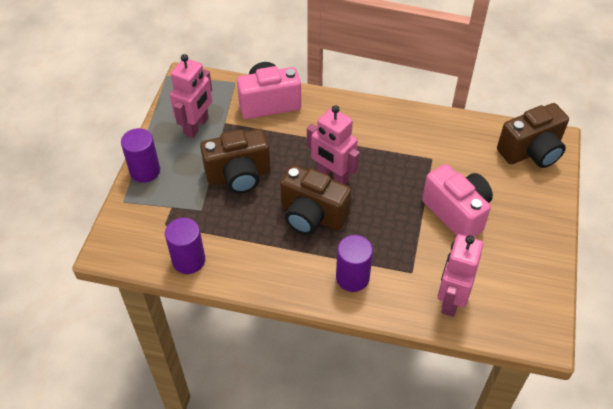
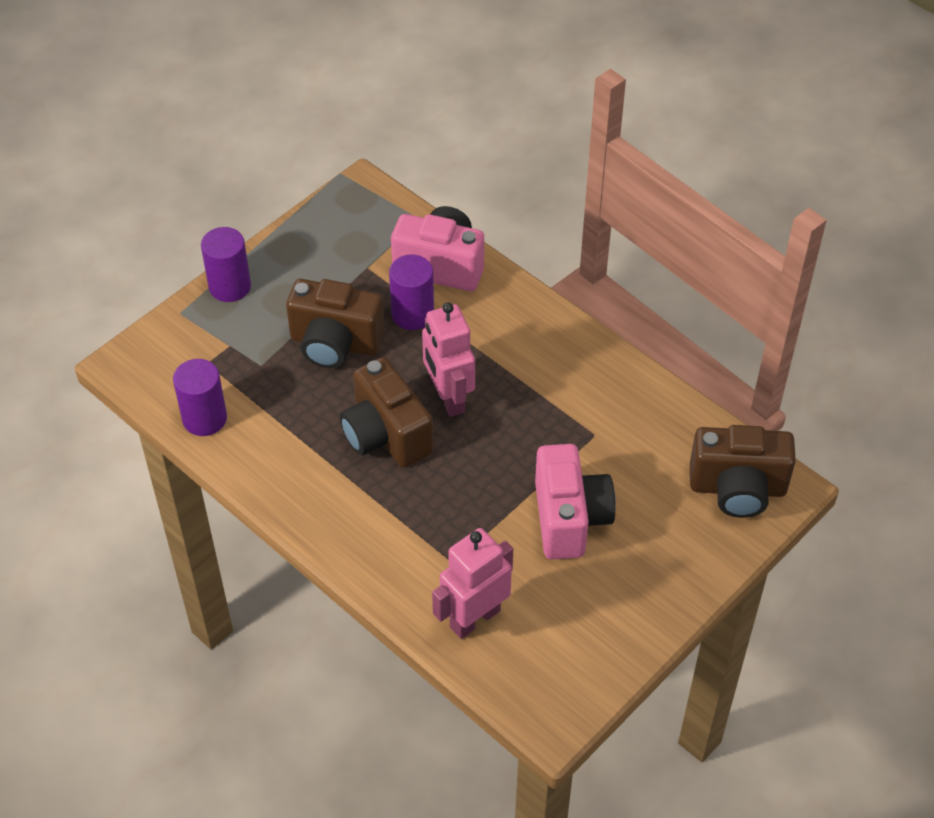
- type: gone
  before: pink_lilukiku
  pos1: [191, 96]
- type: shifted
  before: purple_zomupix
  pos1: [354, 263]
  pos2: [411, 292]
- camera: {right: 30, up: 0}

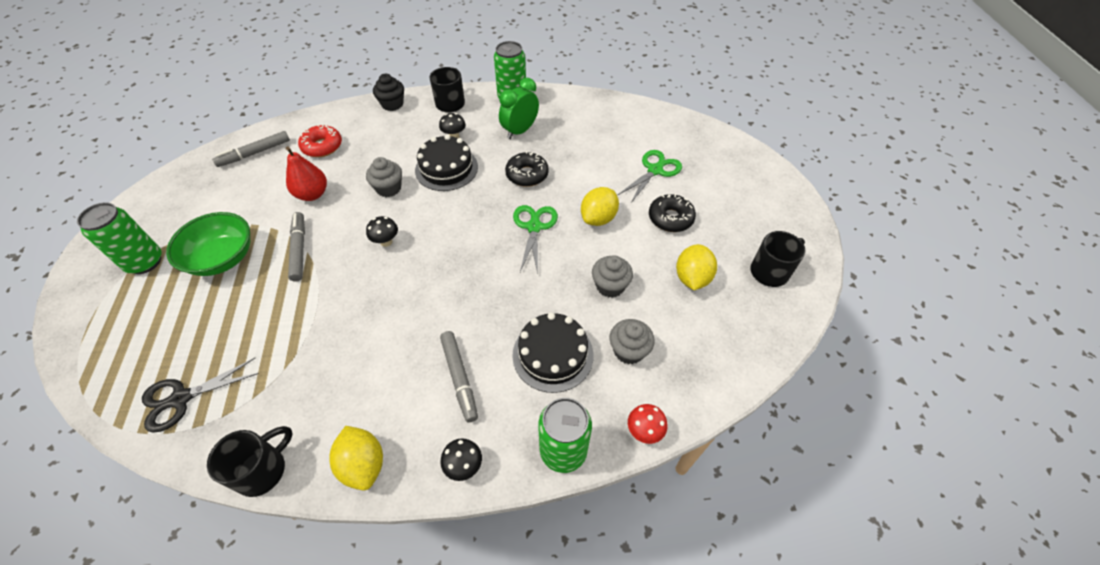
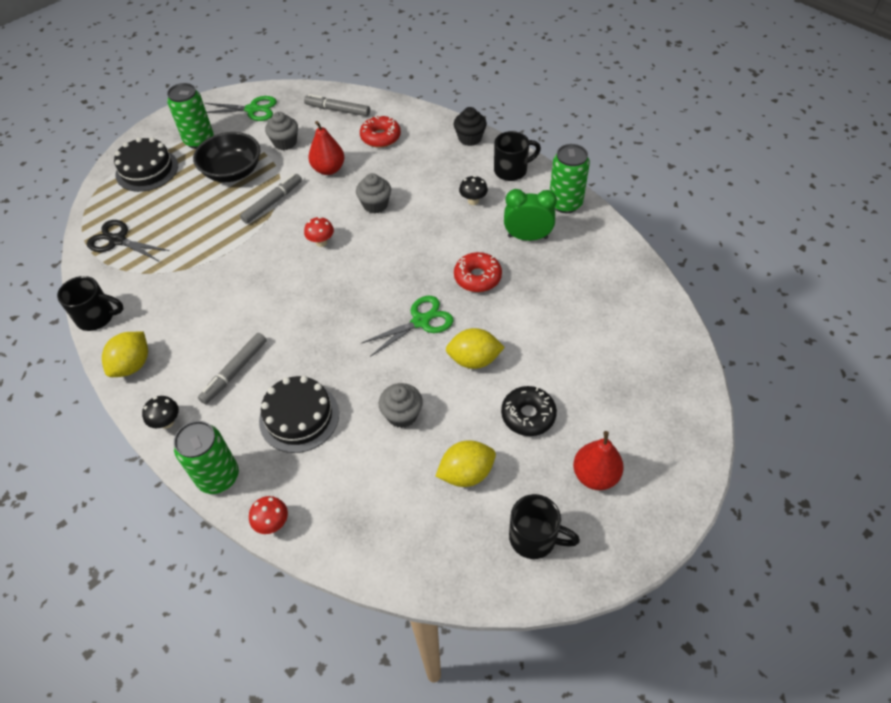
- type: repainted
  before: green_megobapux
  after: black_megobapux
  pos1: [208, 244]
  pos2: [226, 157]
- type: repainted
  before: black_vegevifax
  after: red_vegevifax
  pos1: [382, 231]
  pos2: [319, 232]
- type: shifted
  before: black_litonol
  pos1: [446, 163]
  pos2: [146, 164]
- type: repainted
  before: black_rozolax
  after: red_rozolax
  pos1: [527, 169]
  pos2: [478, 272]
- type: shifted
  before: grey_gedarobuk
  pos1: [632, 341]
  pos2: [281, 131]
- type: shifted
  before: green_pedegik
  pos1: [649, 177]
  pos2: [241, 108]
- type: new
  after: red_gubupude
  pos2: [598, 460]
- camera: {right: 55, up: 0}

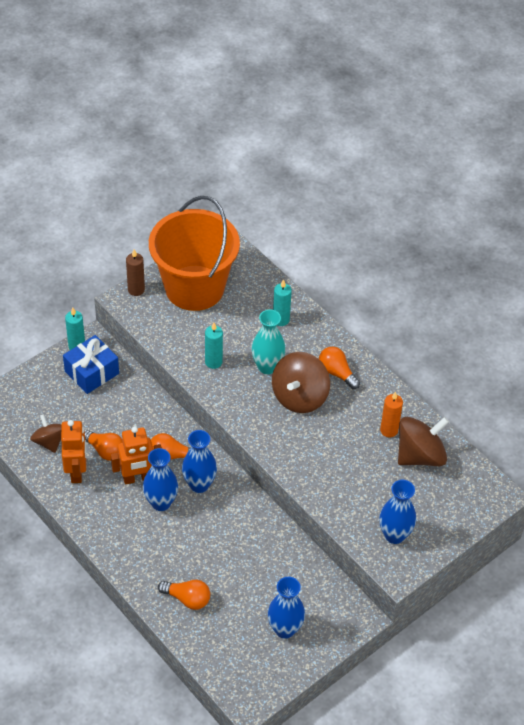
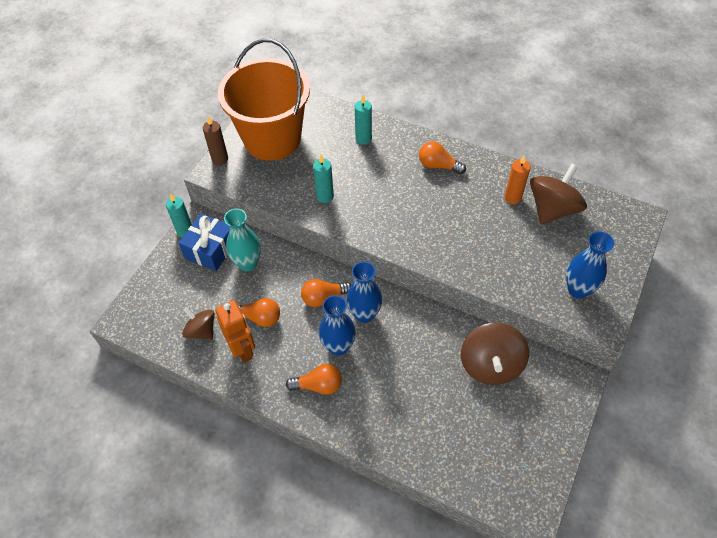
- type: gone
  before: orange_lilukiku
  pos1: [136, 456]
- type: shifted
  before: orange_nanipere
  pos1: [184, 595]
  pos2: [314, 379]
- type: shifted
  before: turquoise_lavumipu
  pos1: [268, 341]
  pos2: [242, 240]
- type: gone
  before: blue_lavumipu
  pos1: [286, 608]
- type: shifted
  before: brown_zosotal
  pos1: [301, 382]
  pos2: [495, 354]
- camera: {right: -20, up: 5}

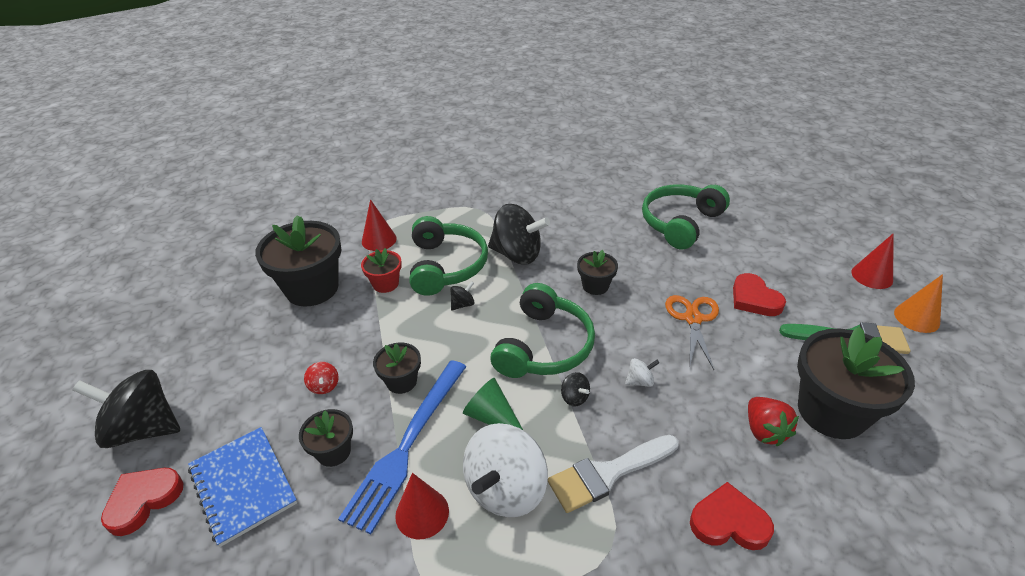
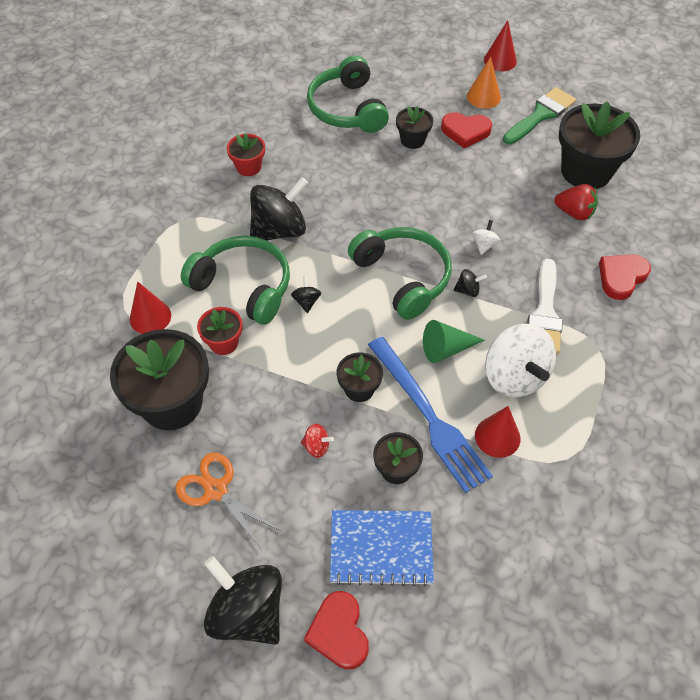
- type: rotated
  before: black_zosotal
  pos1: [126, 409]
  pos2: [243, 600]
  turn: 90
- type: shifted
  before: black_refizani
  pos1: [597, 272]
  pos2: [414, 127]
- type: shifted
  before: orange_pedegik
  pos1: [692, 332]
  pos2: [227, 501]
- type: shifted
  before: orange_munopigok
  pos1: [918, 303]
  pos2: [484, 83]
- type: new
  after: red_refizani
  pos2: [246, 154]
- camera: {right: -55, up: 15}

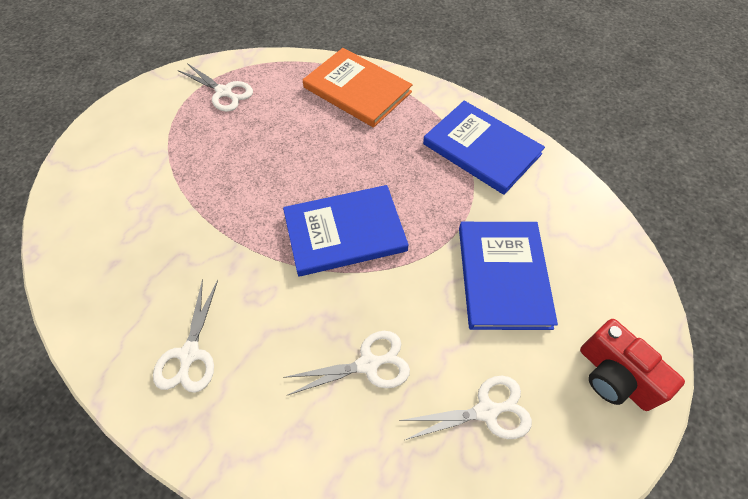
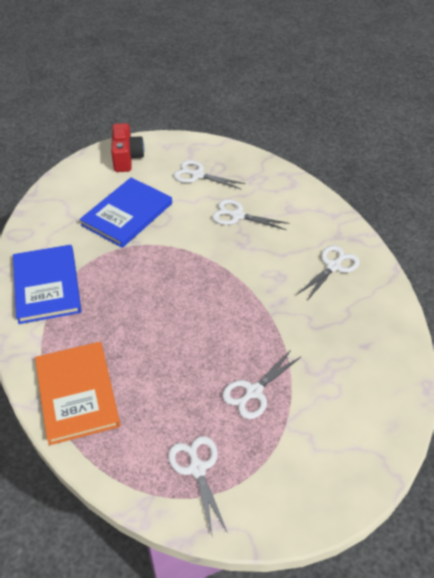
- type: gone
  before: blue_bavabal
  pos1: [346, 230]
- type: new
  after: white_pedegik
  pos2: [262, 384]
- camera: {right: -145, up: -10}

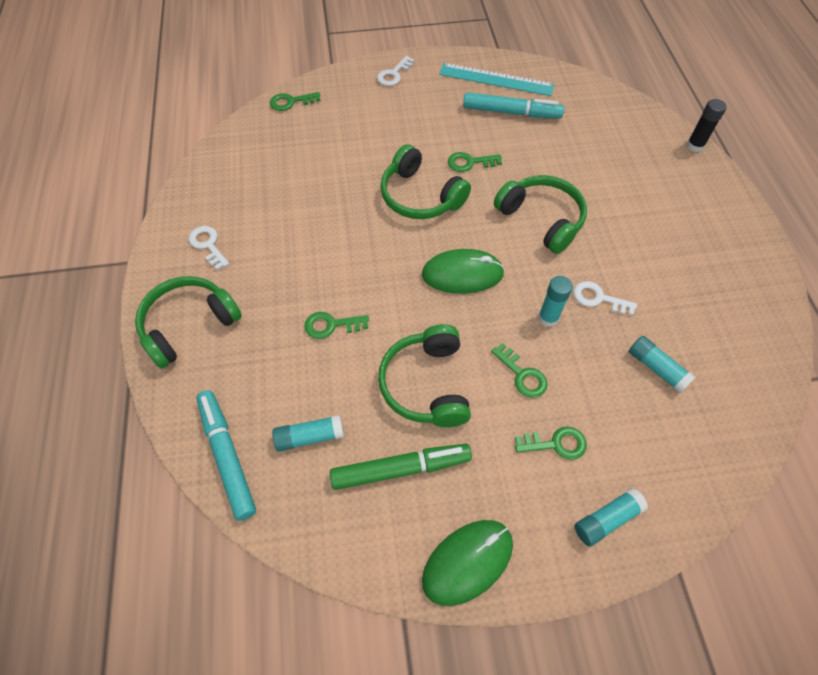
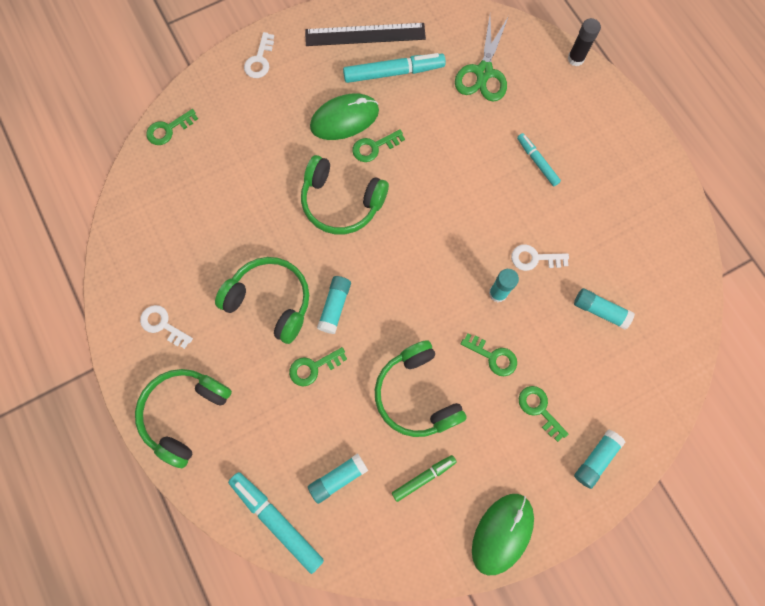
- type: scaled
  before: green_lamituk
  pos1: [401, 467]
  pos2: [424, 478]
  scale: 0.6
- type: shifted
  before: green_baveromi
  pos1: [463, 271]
  pos2: [344, 116]
- type: repainted
  before: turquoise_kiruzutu
  after: black_kiruzutu
  pos1: [496, 79]
  pos2: [365, 34]
- type: shifted
  before: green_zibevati
  pos1: [540, 214]
  pos2: [262, 300]
- type: rotated
  before: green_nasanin
  pos1: [551, 443]
  pos2: [543, 414]
  turn: -105
- type: new
  after: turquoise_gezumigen
  pos2: [334, 305]
- type: new
  after: green_pedegik
  pos2: [482, 59]
- type: new
  after: turquoise_lamituk
  pos2: [539, 159]
- camera: {right: -20, up: 15}

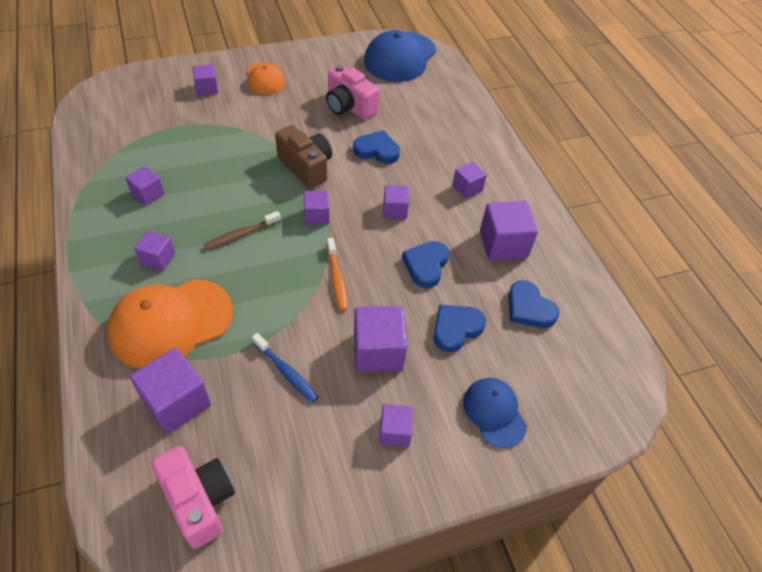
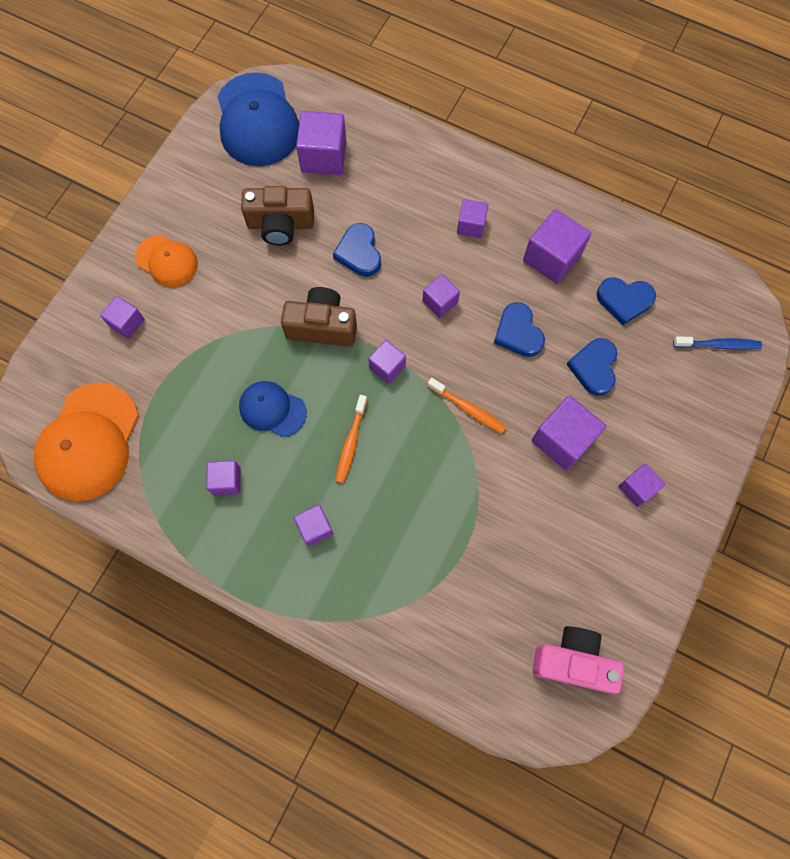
- type: shifted
  before: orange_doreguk
  pos1: [170, 324]
  pos2: [86, 442]
- type: shifted
  before: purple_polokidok
  pos1: [170, 391]
  pos2: [321, 143]
- type: repainted
  before: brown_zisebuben
  after: orange_zisebuben
  pos1: [242, 230]
  pos2: [351, 439]
- type: shifted
  before: blue_zisebuben
  pos1: [285, 368]
  pos2: [717, 343]
- type: repainted
  before: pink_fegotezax
  after: brown_fegotezax
  pos1: [352, 92]
  pos2: [277, 216]
- type: rotated
  before: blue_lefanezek
  pos1: [376, 147]
  pos2: [357, 250]
  turn: -75
- type: shifted
  before: blue_doreguk
  pos1: [495, 413]
  pos2: [273, 409]
- camera: {right: -40, up: 20}

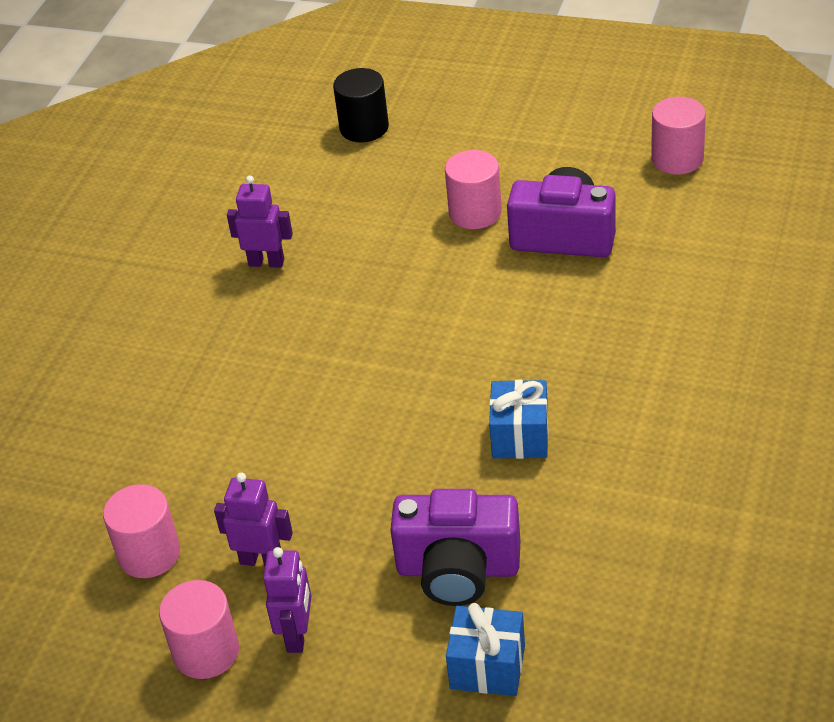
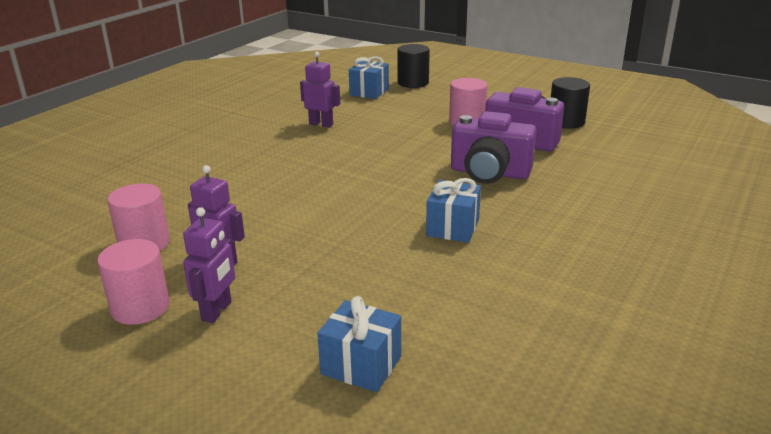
- type: shifted
  before: purple_fegotezax
  pos1: [455, 547]
  pos2: [493, 147]
- type: gone
  before: pink_zomupix
  pos1: [678, 136]
- type: new
  after: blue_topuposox
  pos2: [369, 77]
- type: new
  after: black_zomupix
  pos2: [570, 103]
- camera: {right: 10, up: -15}

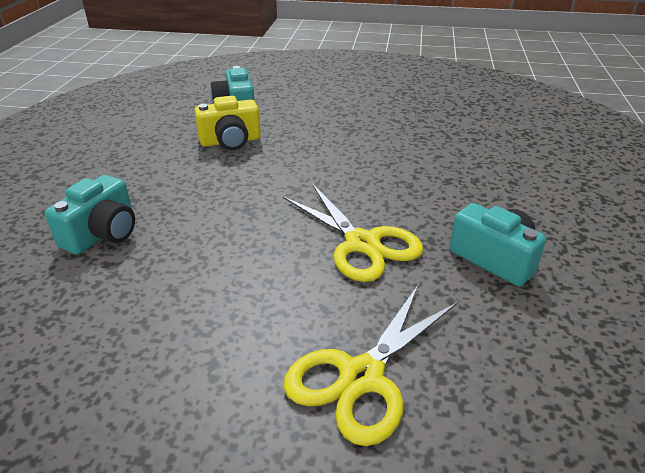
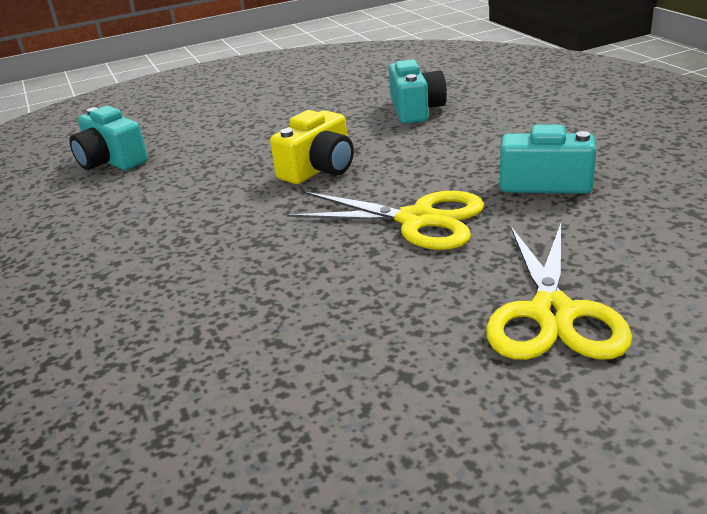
- type: shifted
  before: turquoise_fegotezax
  pos1: [90, 214]
  pos2: [418, 91]
- type: shifted
  before: yellow_fegotezax
  pos1: [228, 123]
  pos2: [312, 147]
- camera: {right: -30, up: -5}

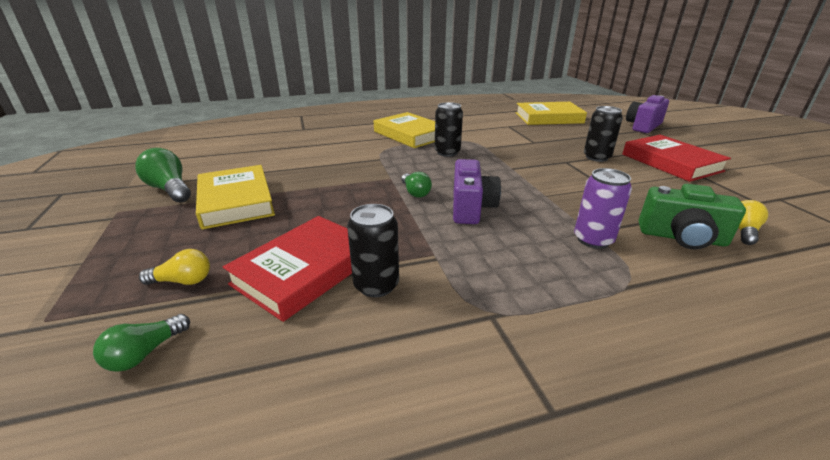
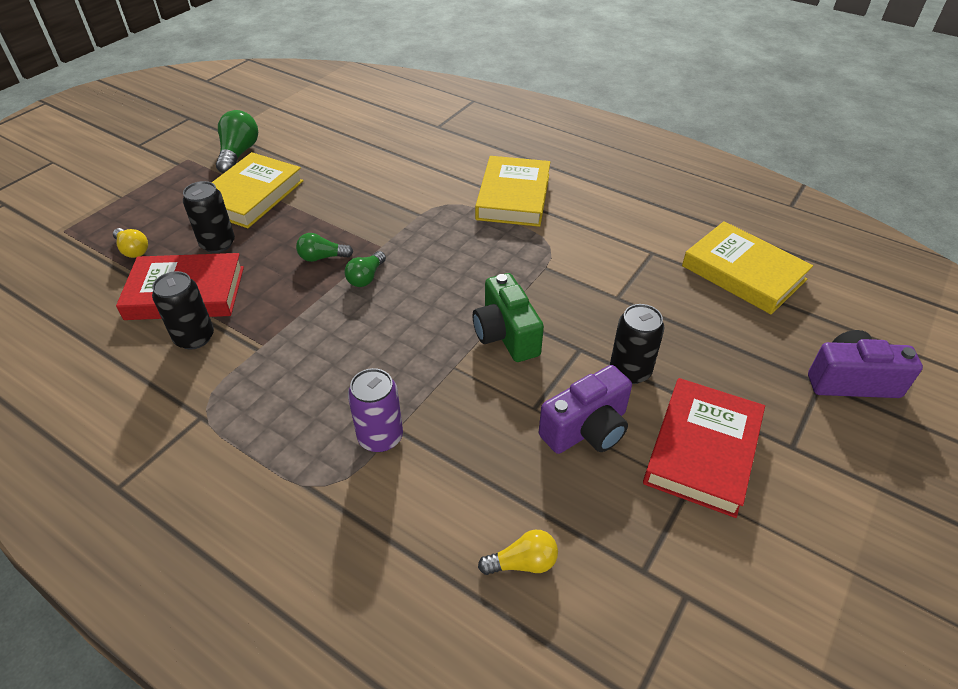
- type: shifted
  before: green_nanipere
  pos1: [141, 343]
  pos2: [324, 247]
- type: shifted
  before: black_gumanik
  pos1: [448, 129]
  pos2: [209, 217]
- type: shifted
  before: purple_fegotezax
  pos1: [477, 191]
  pos2: [585, 409]
- type: shifted
  before: green_fegotezax
  pos1: [692, 217]
  pos2: [508, 317]
- camera: {right: 50, up: 15}

